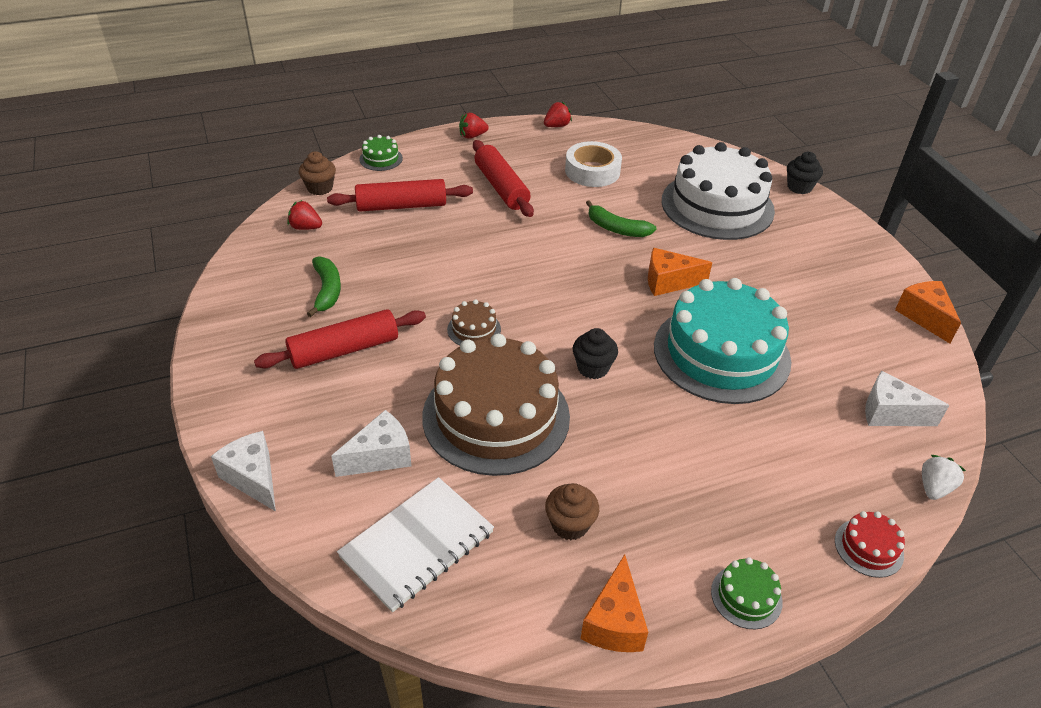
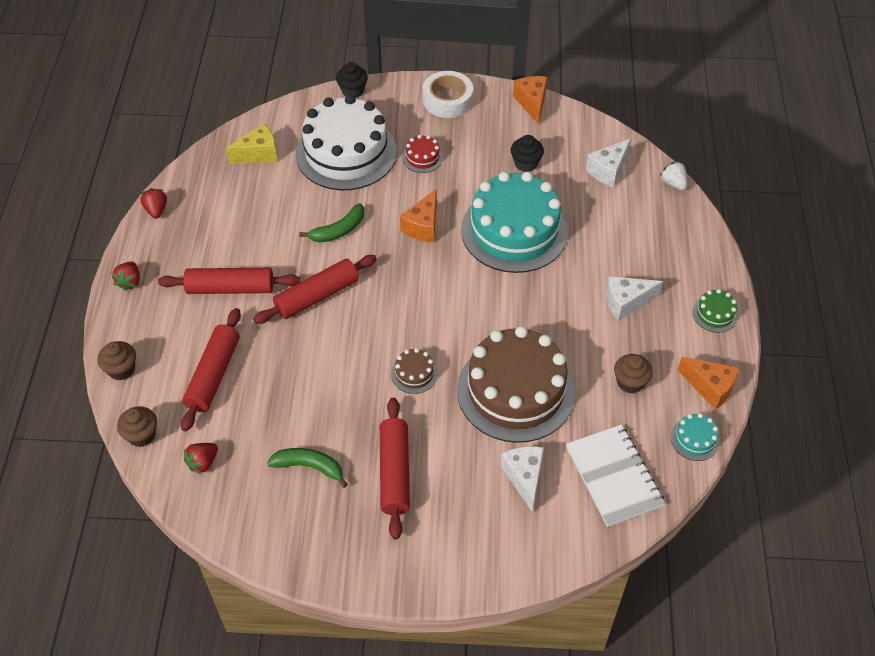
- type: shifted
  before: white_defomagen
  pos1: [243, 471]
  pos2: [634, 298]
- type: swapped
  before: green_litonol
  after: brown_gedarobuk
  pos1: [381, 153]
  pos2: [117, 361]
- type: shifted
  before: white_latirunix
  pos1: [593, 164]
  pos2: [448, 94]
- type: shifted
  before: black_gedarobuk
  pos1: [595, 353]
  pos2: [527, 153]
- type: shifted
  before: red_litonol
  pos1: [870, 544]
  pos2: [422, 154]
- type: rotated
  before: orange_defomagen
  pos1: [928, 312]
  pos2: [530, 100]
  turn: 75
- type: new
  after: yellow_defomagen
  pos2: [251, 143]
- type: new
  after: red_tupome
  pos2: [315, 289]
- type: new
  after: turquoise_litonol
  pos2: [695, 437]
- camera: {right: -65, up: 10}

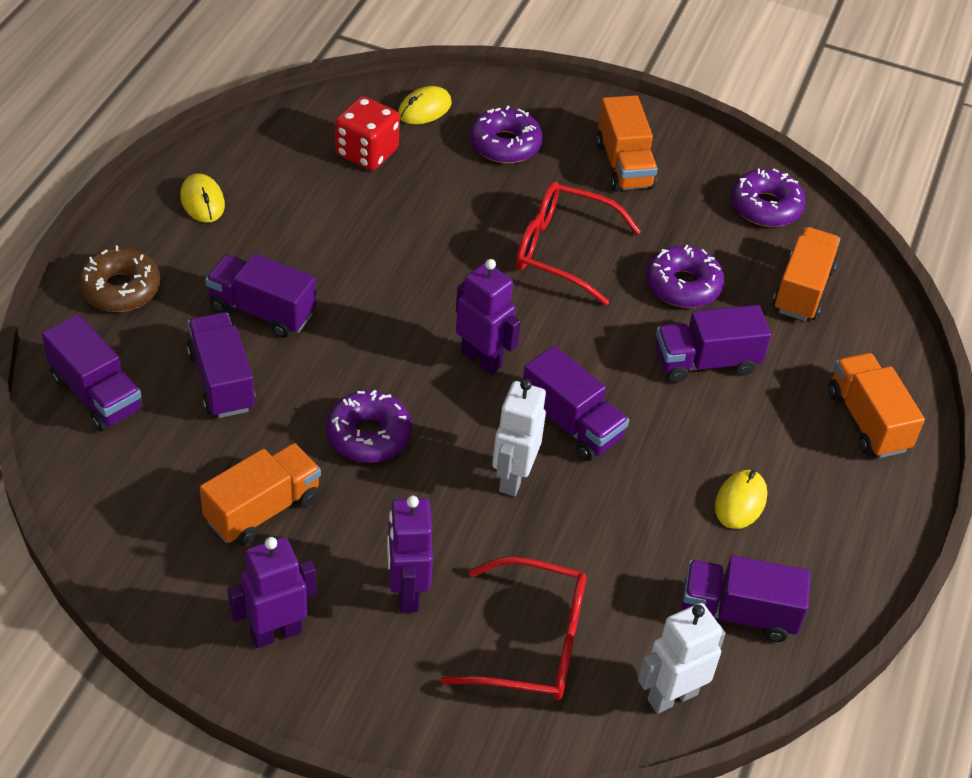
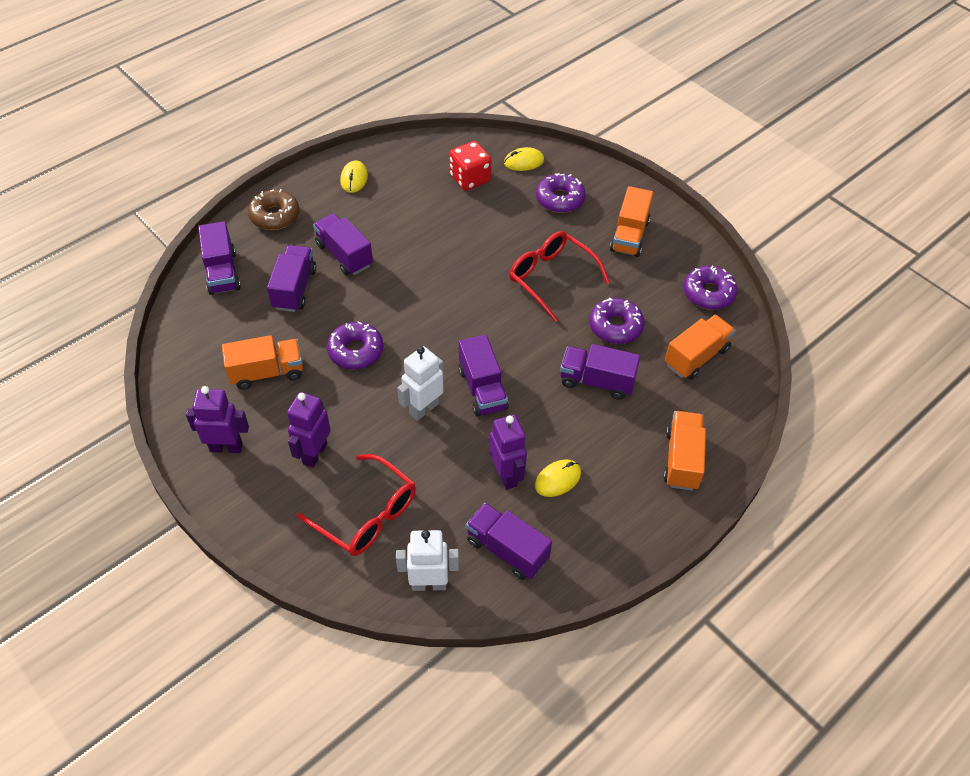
- type: shifted
  before: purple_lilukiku
  pos1: [488, 317]
  pos2: [508, 452]
- camera: {right: 30, up: 5}

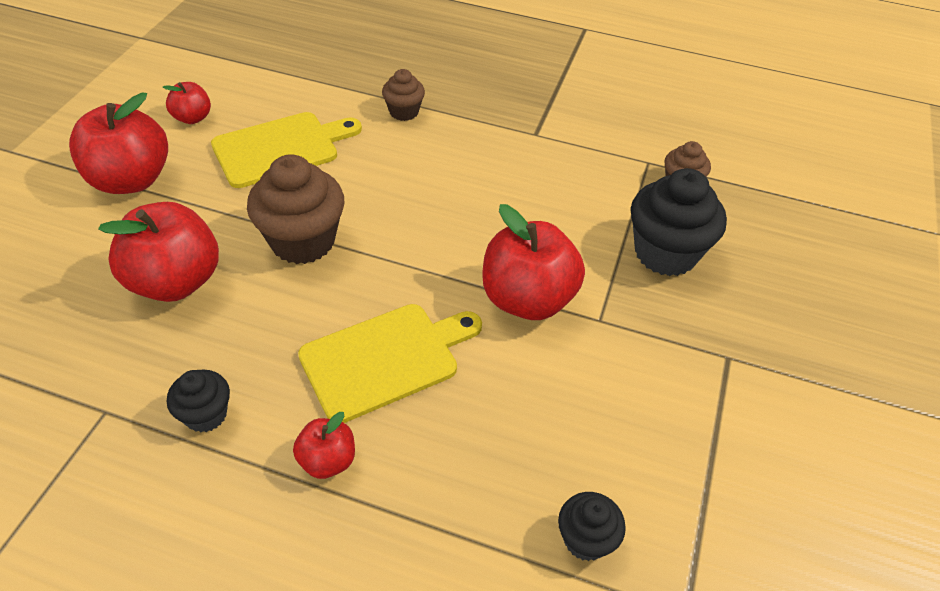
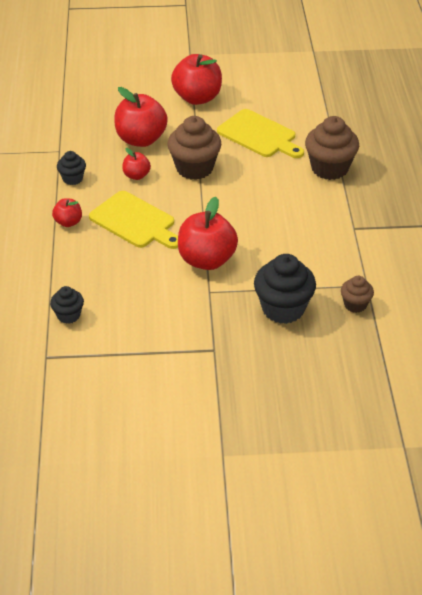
- type: shifted
  before: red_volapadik
  pos1: [187, 103]
  pos2: [136, 164]
- type: scaled
  before: brown_gedarobuk
  pos1: [403, 95]
  pos2: [332, 148]
  scale: 1.85
- camera: {right: 70, up: -5}

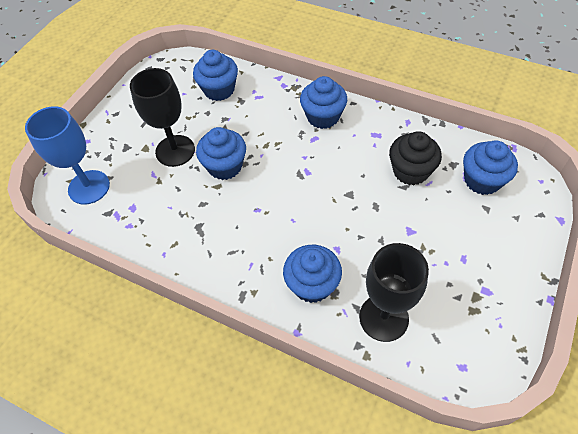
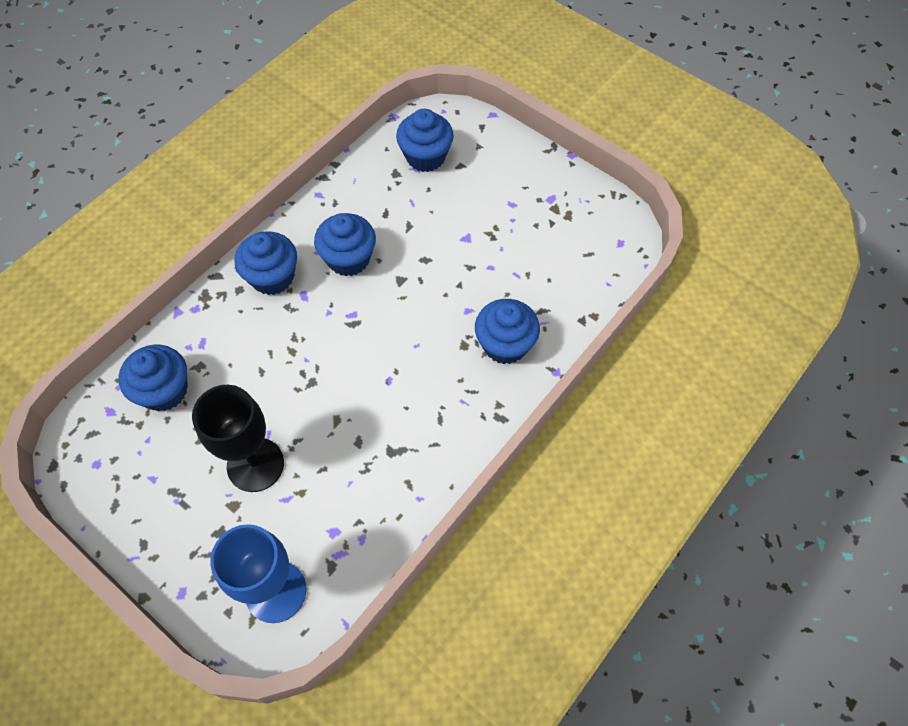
- type: shifted
  before: blue_gedarobuk
  pos1: [221, 153]
  pos2: [345, 244]
- type: gone
  before: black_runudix
  pos1: [394, 292]
- type: gone
  before: black_gedarobuk
  pos1: [415, 158]
- camera: {right: -80, up: 5}

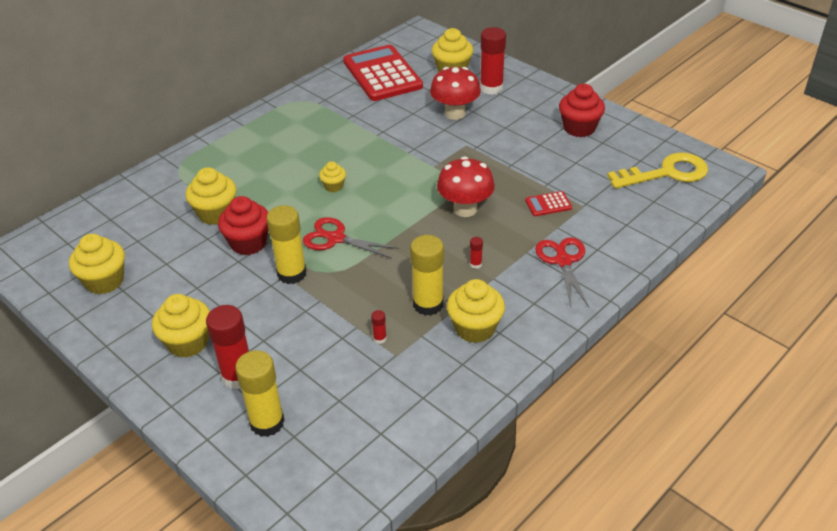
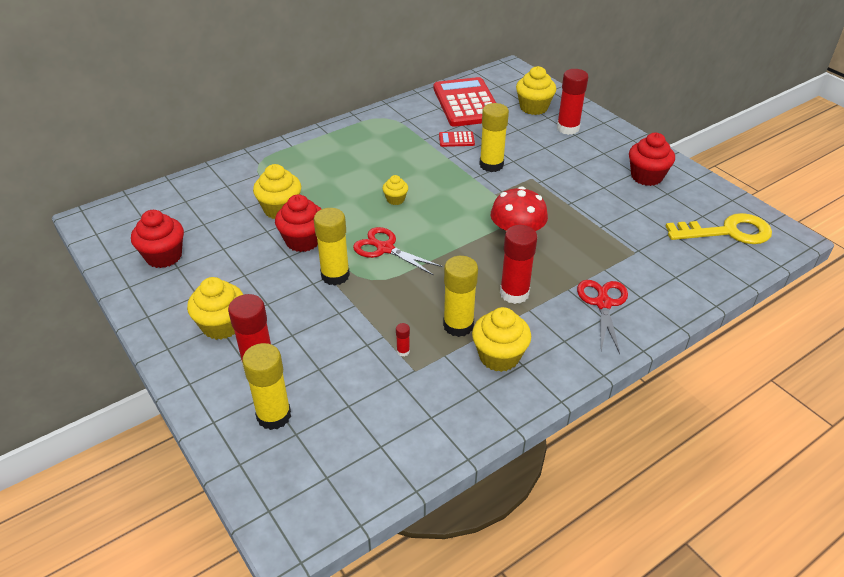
- type: repainted
  before: yellow_gedarobuk
  after: red_gedarobuk
  pos1: [97, 264]
  pos2: [157, 239]
- type: gone
  before: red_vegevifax
  pos1: [455, 93]
- type: scaled
  before: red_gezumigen
  pos1: [476, 253]
  pos2: [518, 264]
  scale: 2.4
- type: shifted
  before: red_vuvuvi
  pos1: [548, 203]
  pos2: [457, 139]
- type: new
  after: yellow_gezumigen
  pos2: [494, 137]
- camera: {right: 10, up: 0}

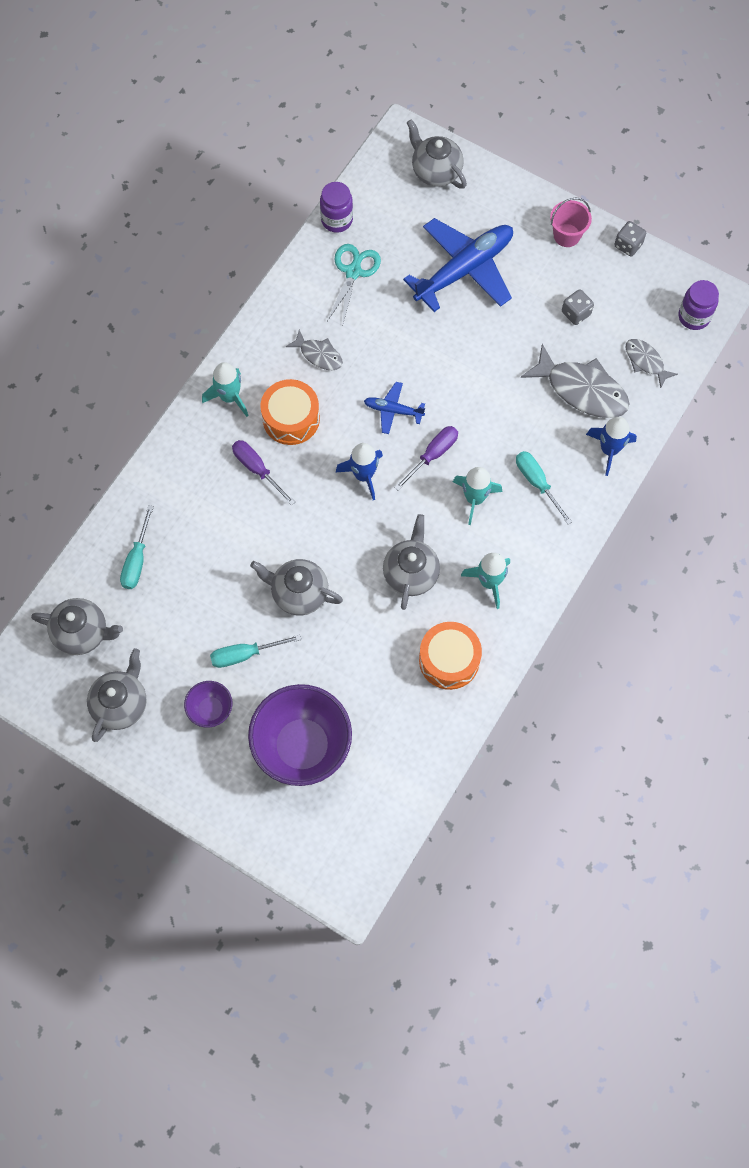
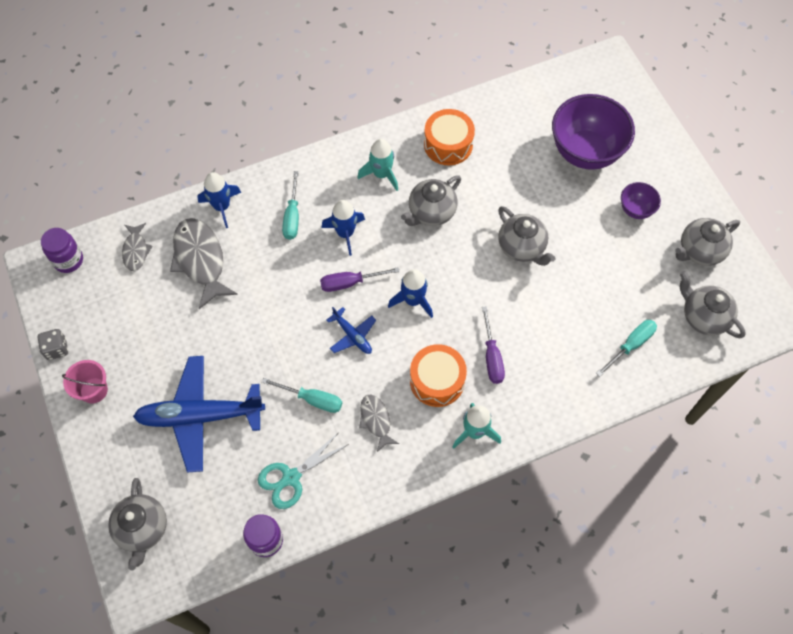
- type: shifted
  before: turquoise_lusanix
  pos1: [255, 651]
  pos2: [302, 395]
- type: repainted
  before: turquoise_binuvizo
  after: blue_binuvizo
  pos1: [477, 496]
  pos2: [343, 228]
- type: gone
  before: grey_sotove
  pos1: [578, 307]
- camera: {right: -145, up: -5}

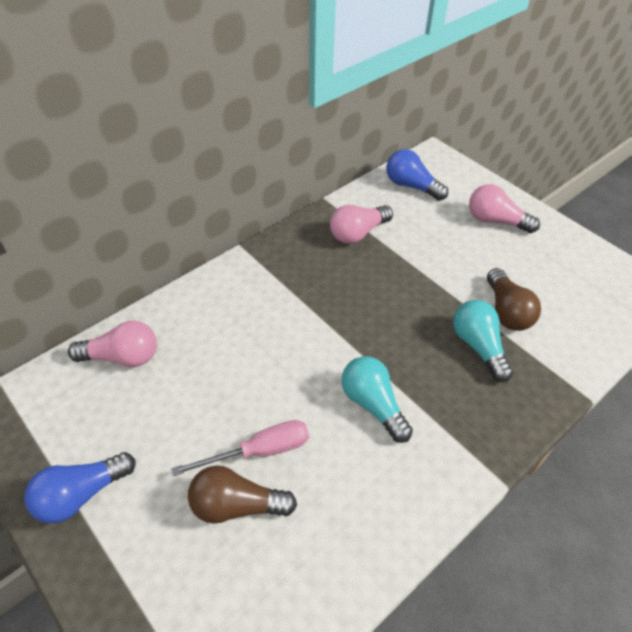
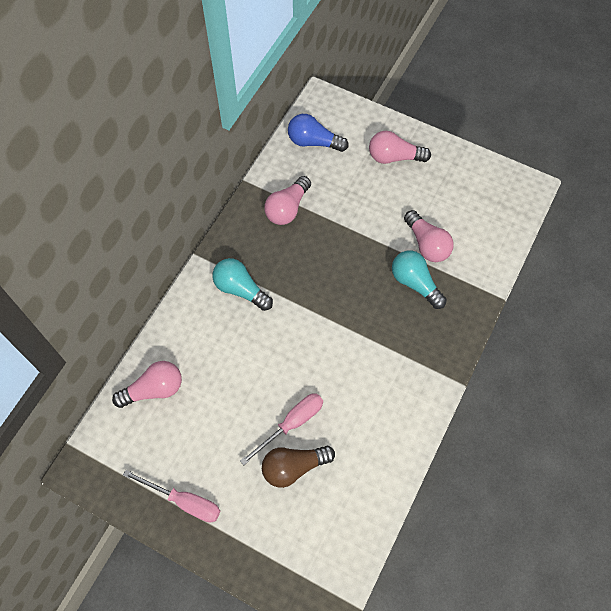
- type: swapped
  before: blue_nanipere
  after: pink_lusanix
  pos1: [79, 488]
  pos2: [171, 496]
- type: shifted
  before: turquoise_nanipere
  pos1: [377, 399]
  pos2: [243, 284]
- type: repainted
  before: brown_nanipere
  after: pink_nanipere
  pos1: [514, 299]
  pos2: [429, 236]
- camera: {right: -20, up: 15}

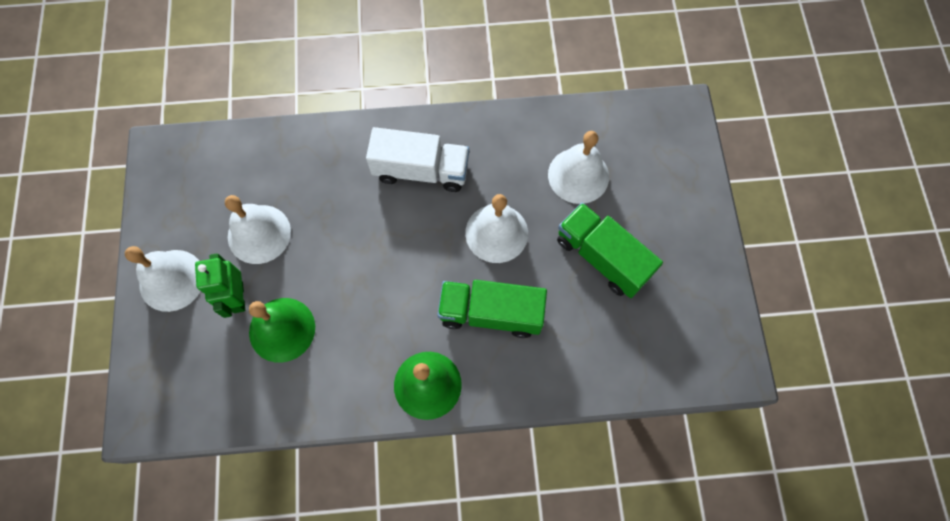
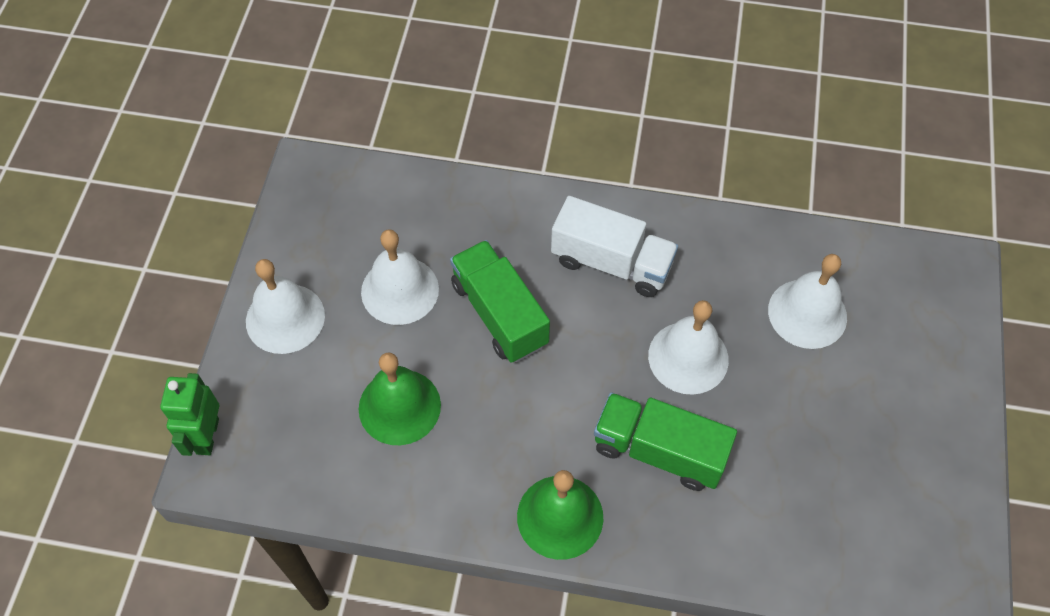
- type: shifted
  before: green_lilukiku
  pos1: [220, 285]
  pos2: [189, 414]
- type: shifted
  before: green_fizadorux
  pos1: [610, 250]
  pos2: [500, 301]
- camera: {right: 15, up: -10}

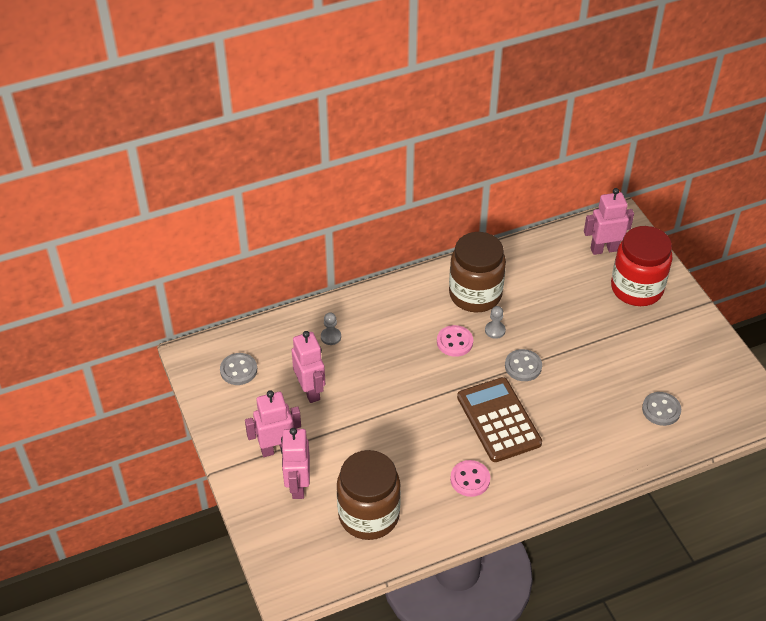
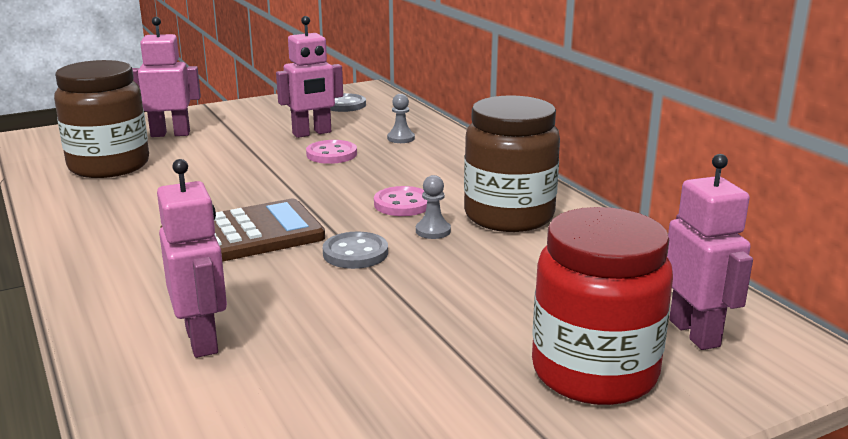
- type: shifted
  before: pink_lilukiku
  pos1: [273, 423]
  pos2: [192, 258]
- type: shifted
  before: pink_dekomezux
  pos1: [470, 478]
  pos2: [331, 152]
- type: gone
  before: grey_dekomezux
  pos1: [661, 409]
- camera: {right: 85, up: -25}

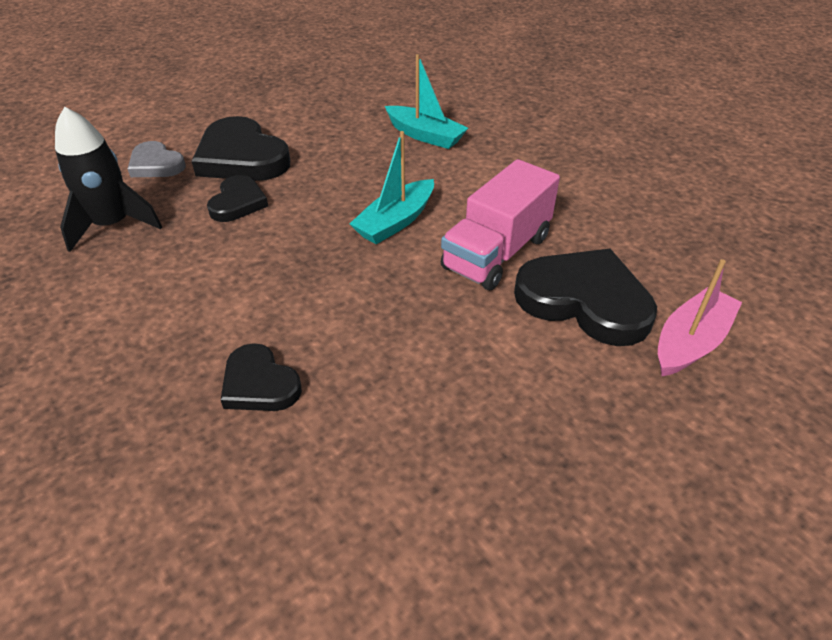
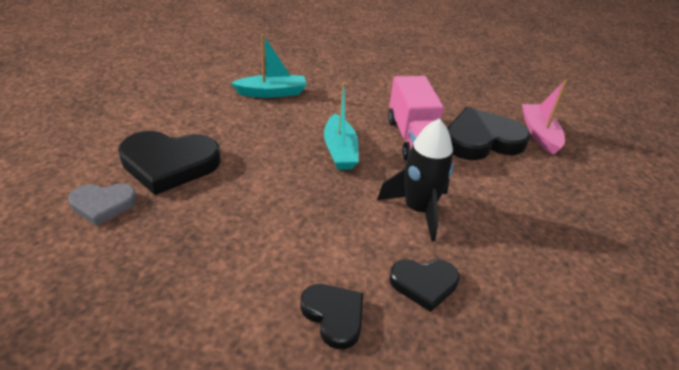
- type: shifted
  before: black_binuvizo
  pos1: [108, 179]
  pos2: [415, 180]
- type: shifted
  before: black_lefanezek
  pos1: [237, 198]
  pos2: [331, 316]
- camera: {right: -50, up: -5}

